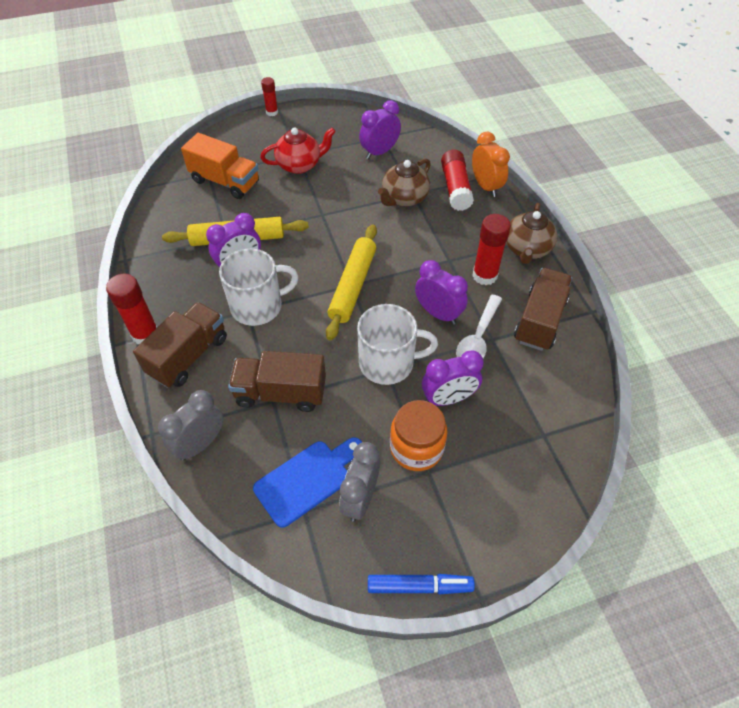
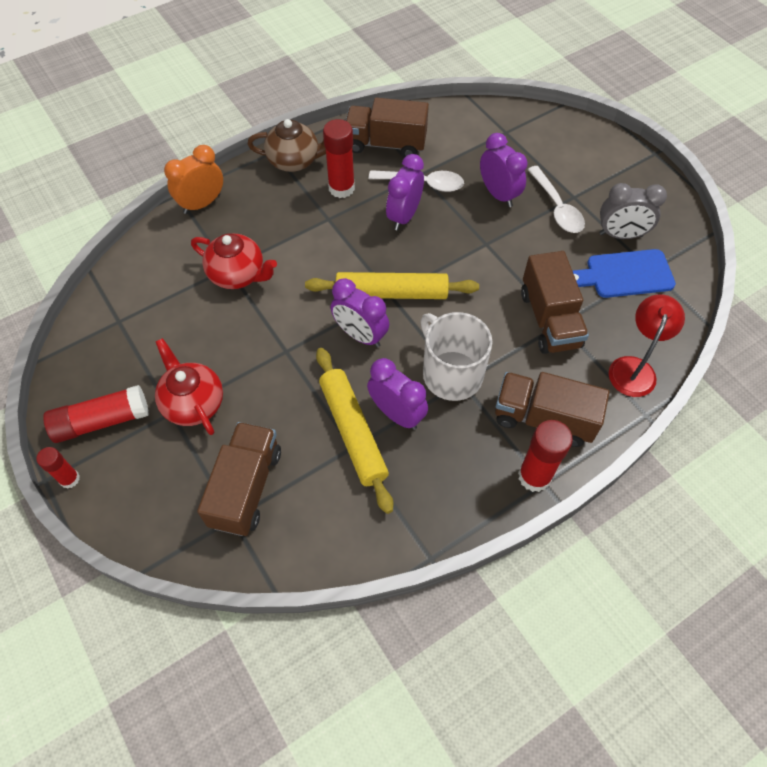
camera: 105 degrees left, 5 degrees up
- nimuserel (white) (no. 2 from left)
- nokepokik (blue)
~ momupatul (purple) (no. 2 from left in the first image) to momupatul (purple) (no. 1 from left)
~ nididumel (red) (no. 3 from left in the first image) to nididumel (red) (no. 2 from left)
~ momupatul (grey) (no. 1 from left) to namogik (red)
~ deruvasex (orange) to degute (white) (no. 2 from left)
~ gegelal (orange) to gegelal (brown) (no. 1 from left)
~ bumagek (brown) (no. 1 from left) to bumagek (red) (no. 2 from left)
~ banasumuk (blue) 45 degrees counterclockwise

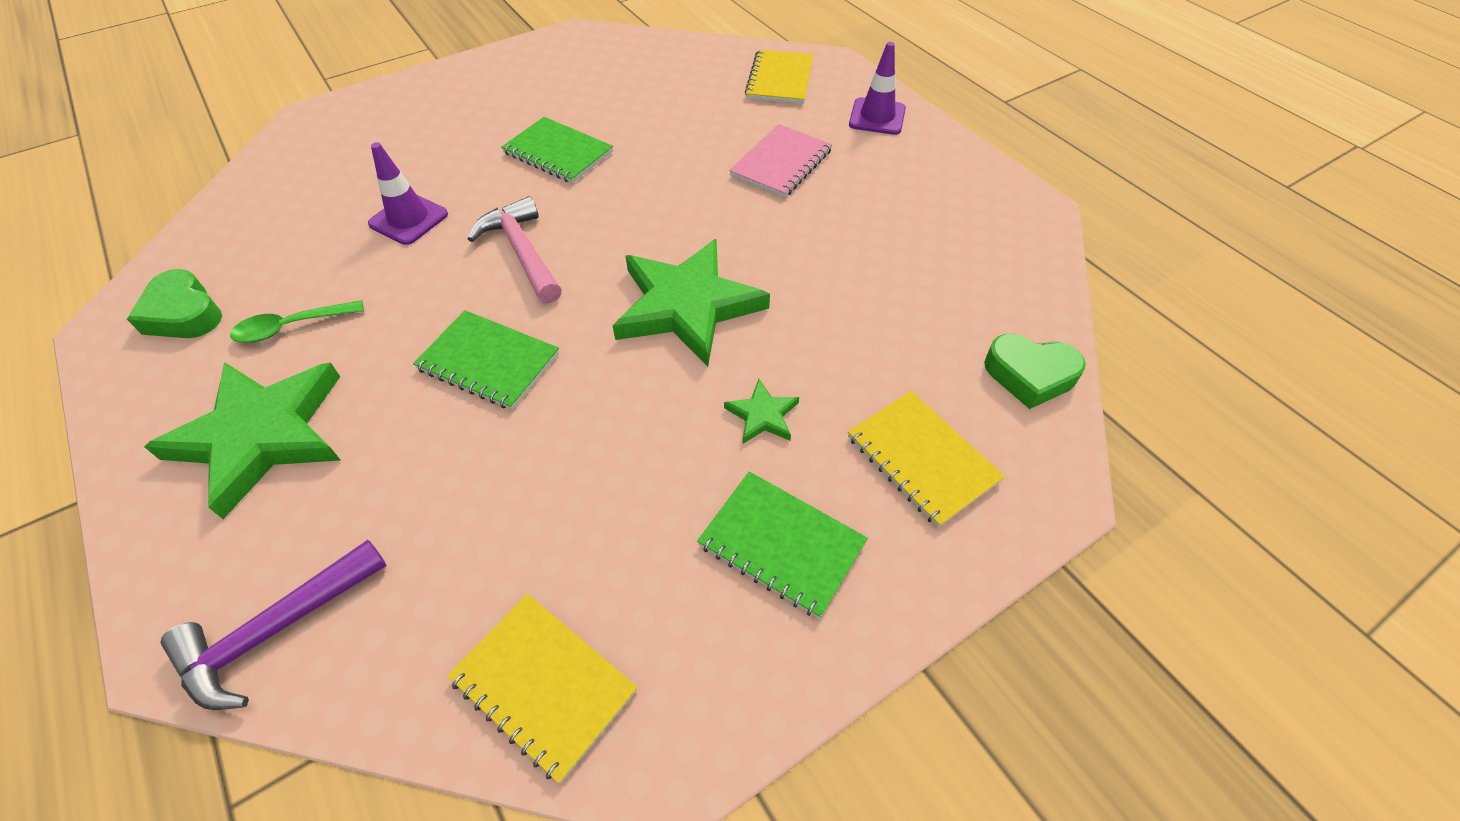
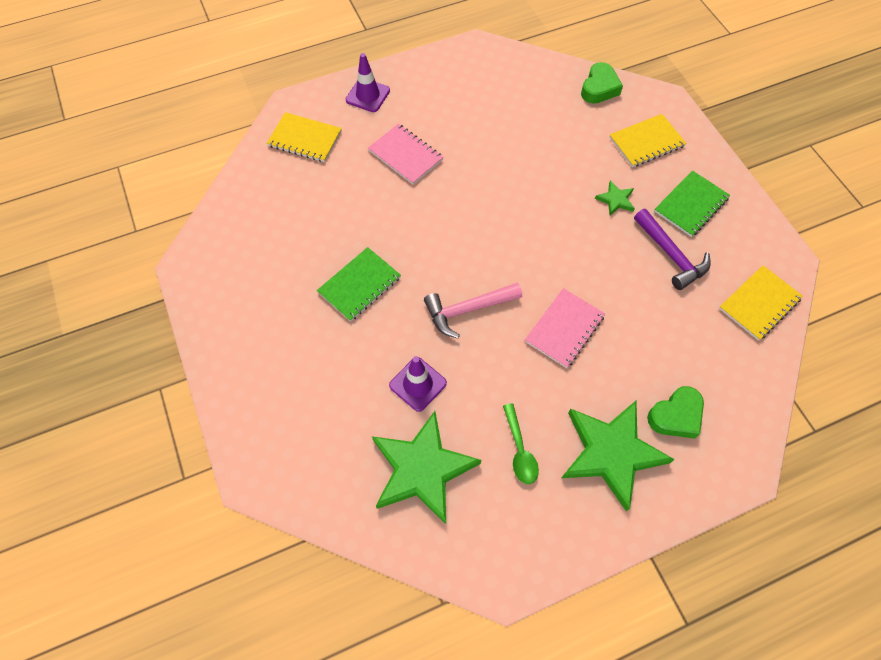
camera: 80 degrees left, 10 degrees up
~ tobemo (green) (no. 1 from left in the first image) to tobemo (green) (no. 2 from left)
~ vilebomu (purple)
~ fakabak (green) (no. 2 from left in the first image) to fakabak (green) (no. 1 from left)
~ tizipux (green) (no. 1 from left) to tizipux (pink) (no. 2 from left)

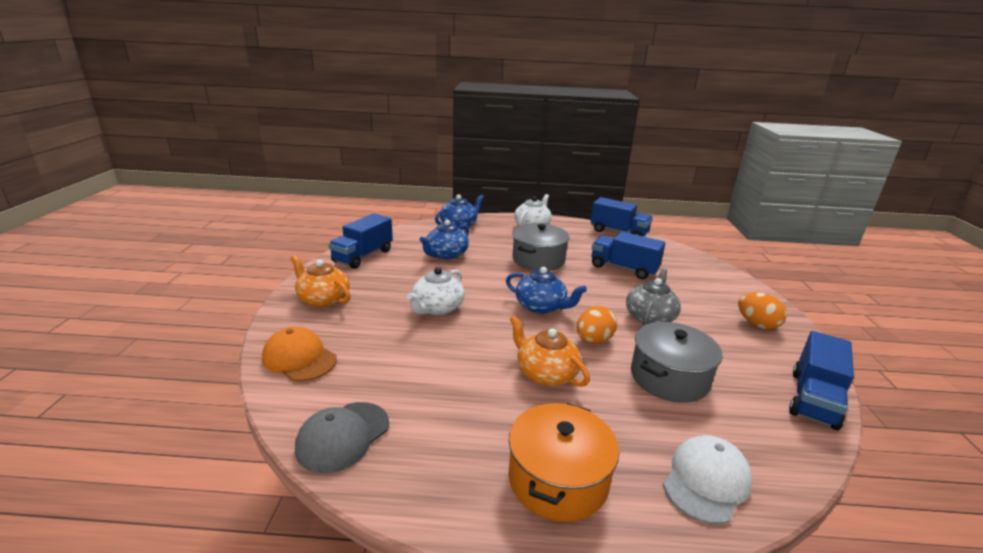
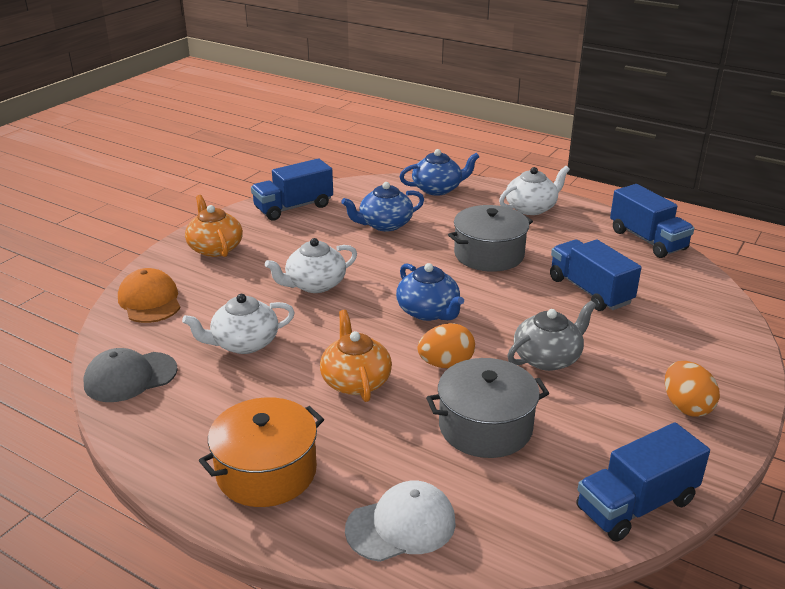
camera: 30 degrees right, 5 degrees up
+ bumagek (white) (no. 1 from left)

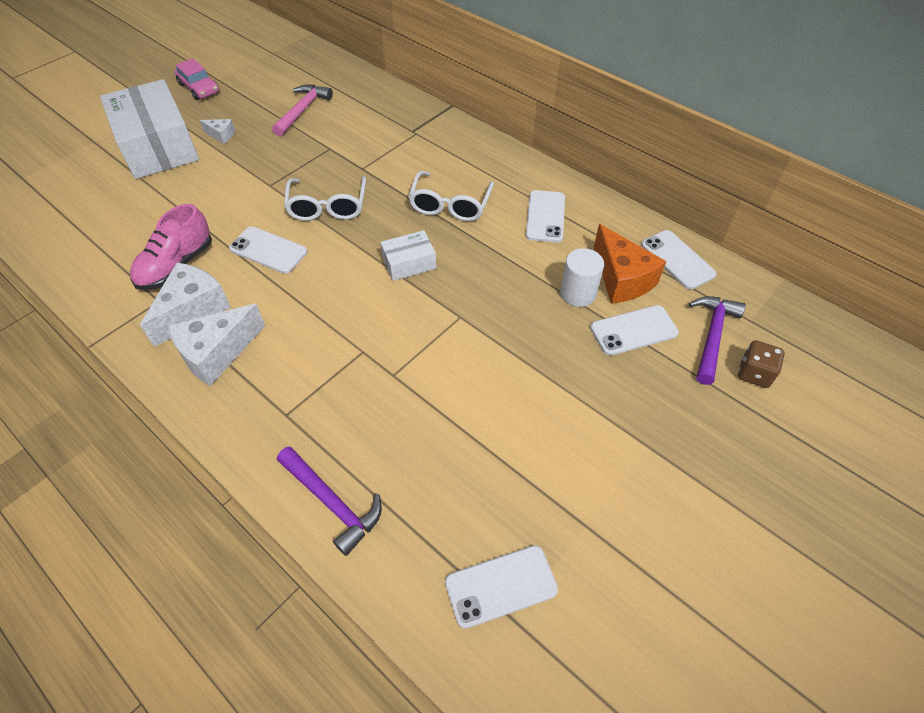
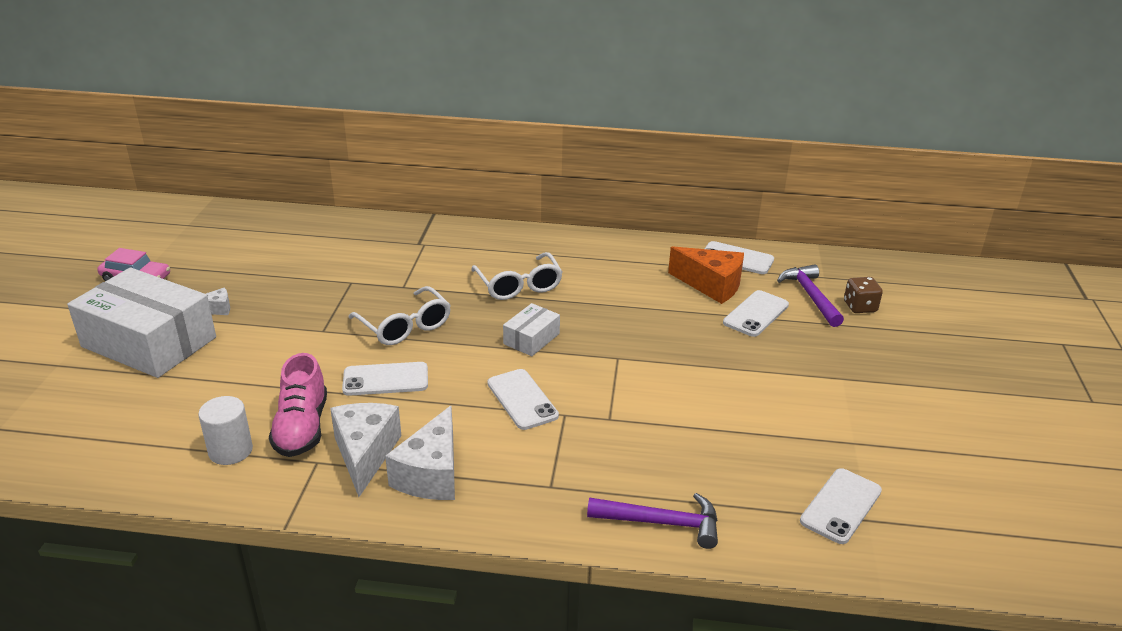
camera: 35 degrees left, 20 degrees down
- vilebomu (pink)
~ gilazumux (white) (no. 3 from left in the first image) to gilazumux (white) (no. 2 from left)
~ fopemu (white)

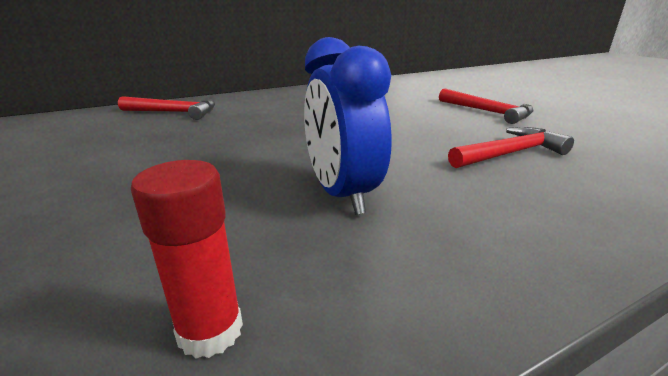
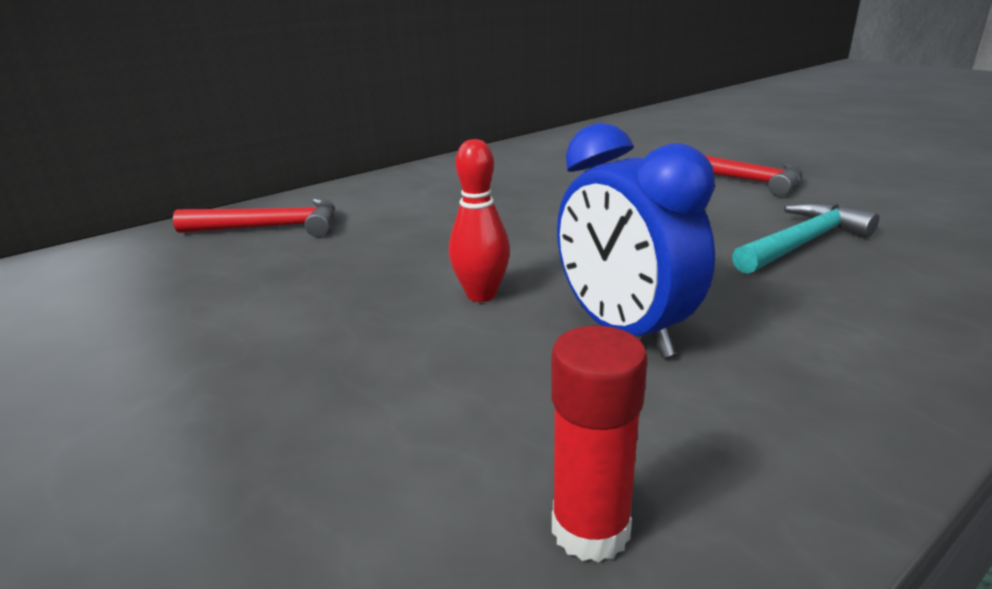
camera: 10 degrees left, 0 degrees up
+ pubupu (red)
~ vilebomu (red) (no. 3 from left) to vilebomu (turquoise)

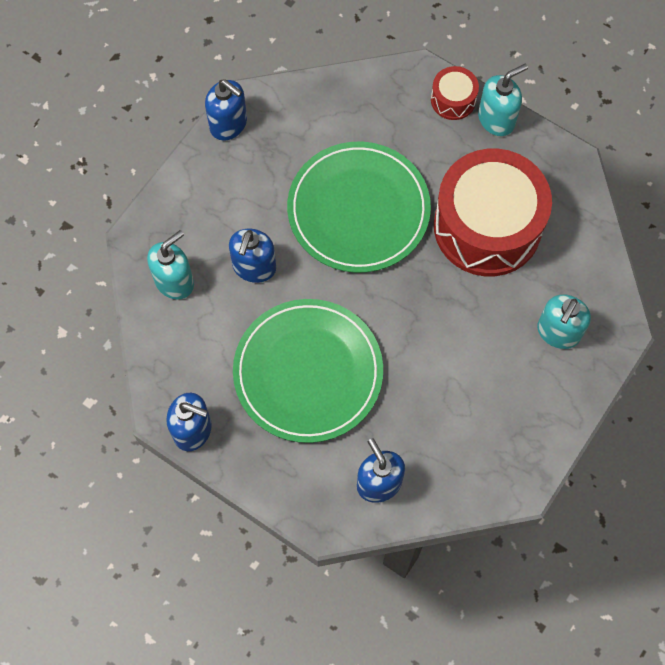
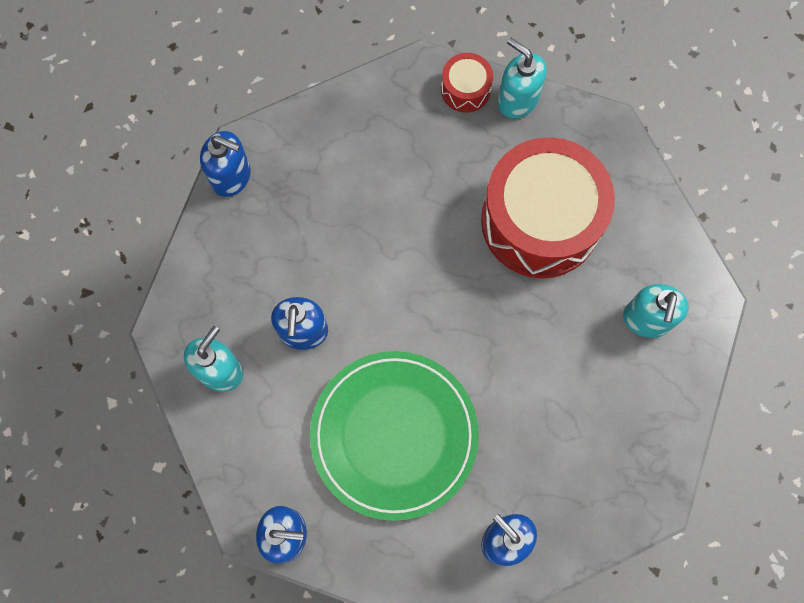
camera: 15 degrees left, 5 degrees up
- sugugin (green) (no. 2 from left)
~ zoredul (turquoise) (no. 2 from left) 90 degrees counterclockwise

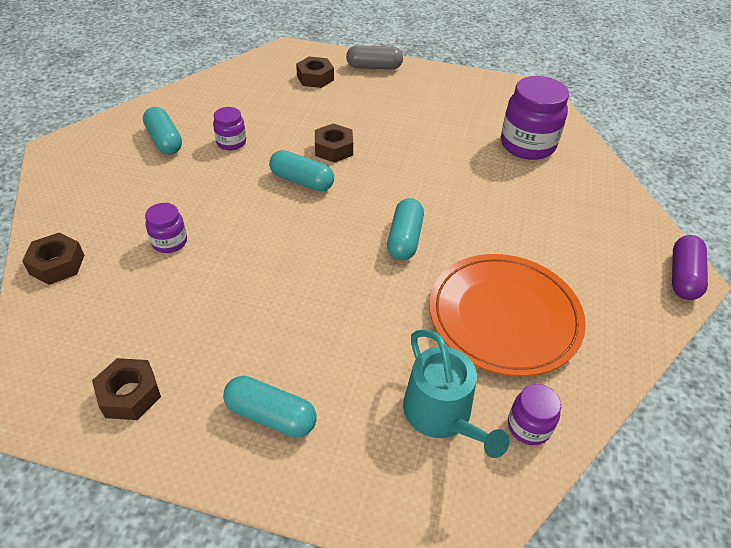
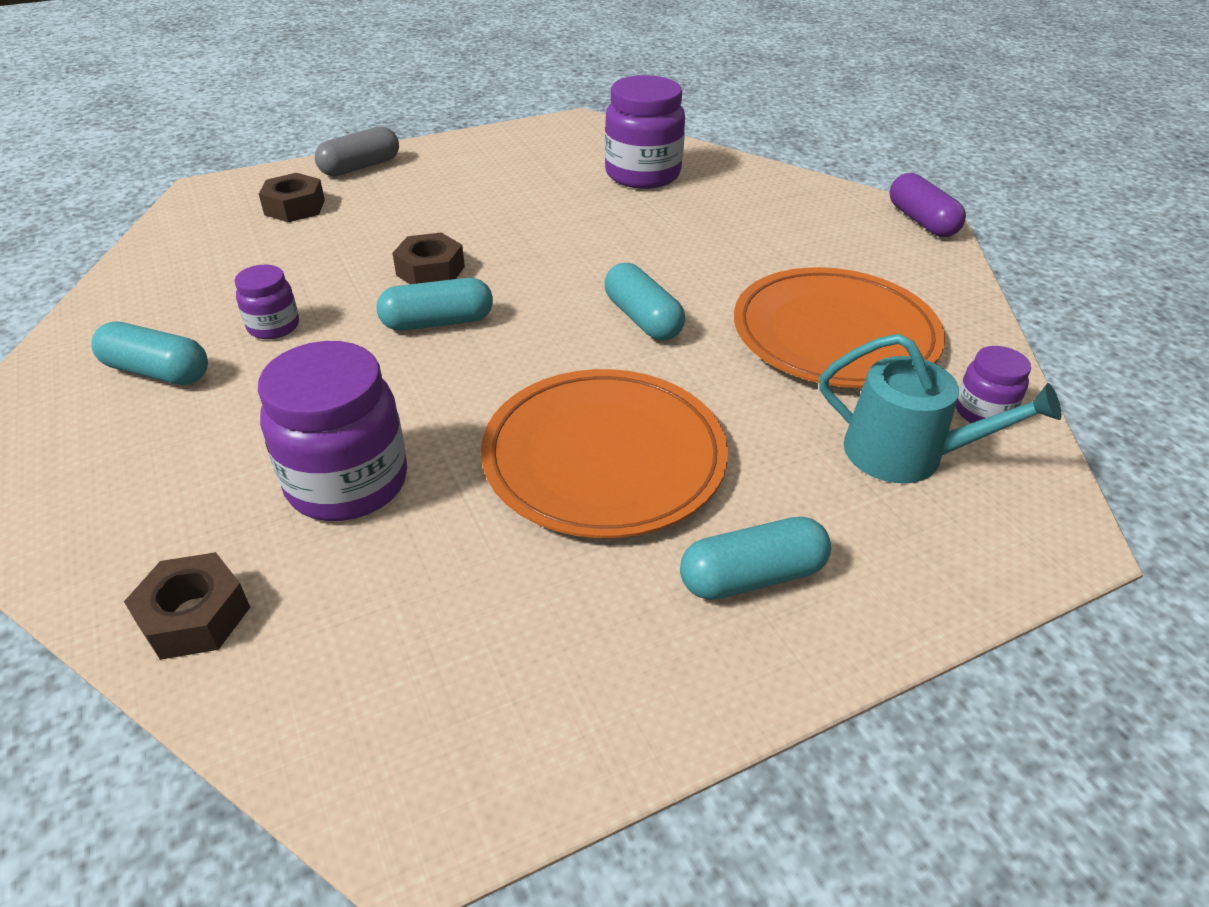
camera: 40 degrees left, 5 degrees down
- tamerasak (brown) (no. 2 from left)
+ sugugin (orange) (no. 1 from left)
~ deruvasex (purple) (no. 1 from left in the first image) x1.92

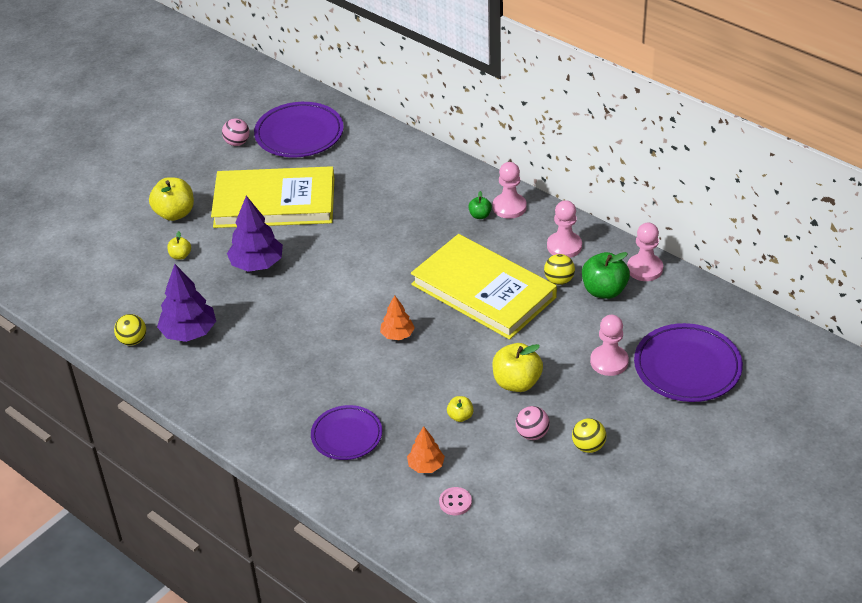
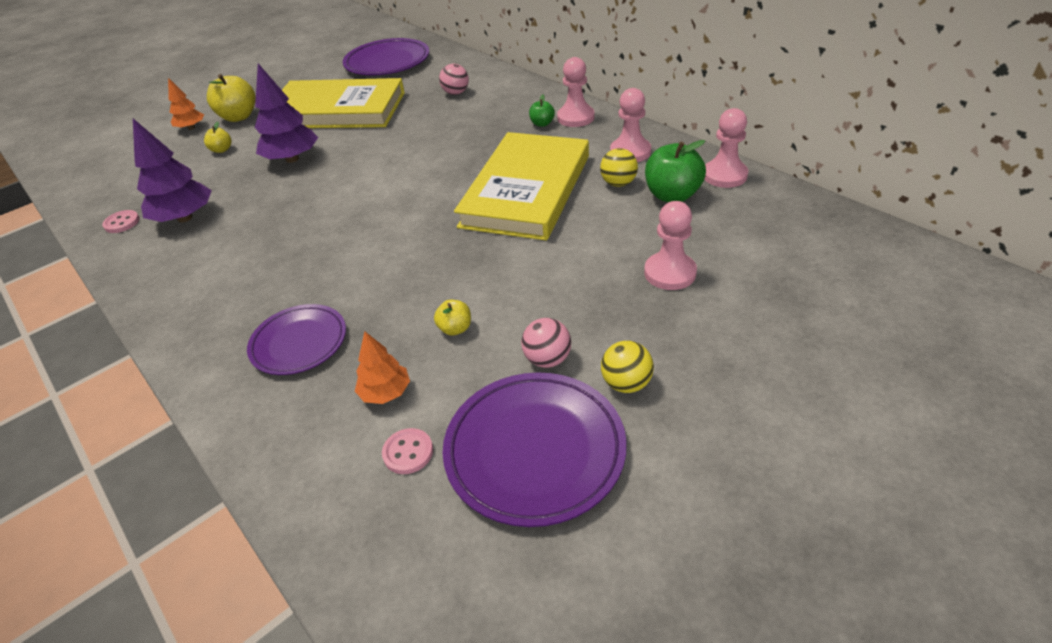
camera: 10 degrees right, 0 degrees up
- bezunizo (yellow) (no. 4 from left)
~ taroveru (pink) (no. 1 from left)
~ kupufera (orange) (no. 1 from left)
~ sugugin (purple) (no. 3 from left)
~ taroveru (yellow) (no. 1 from left) to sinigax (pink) (no. 1 from left)
~ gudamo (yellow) (no. 2 from left) 60 degrees clockwise

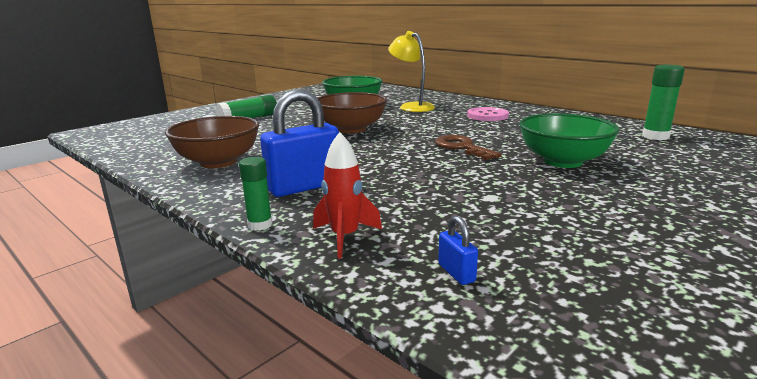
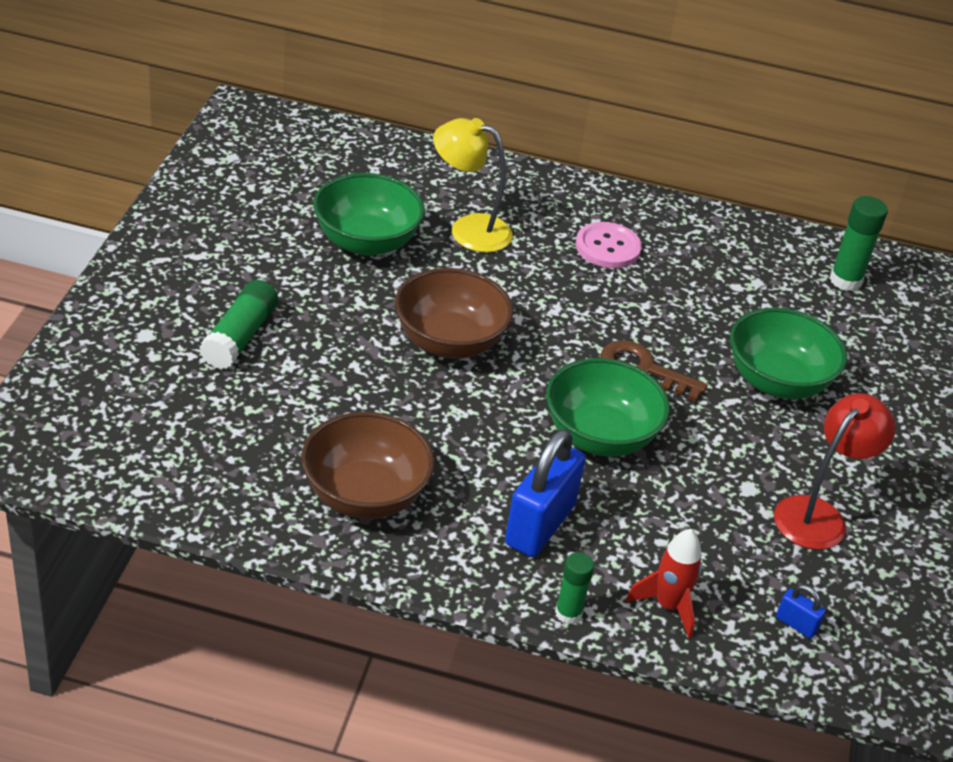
camera: 35 degrees left, 20 degrees up
+ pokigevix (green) (no. 2 from left)
+ namogik (red)

